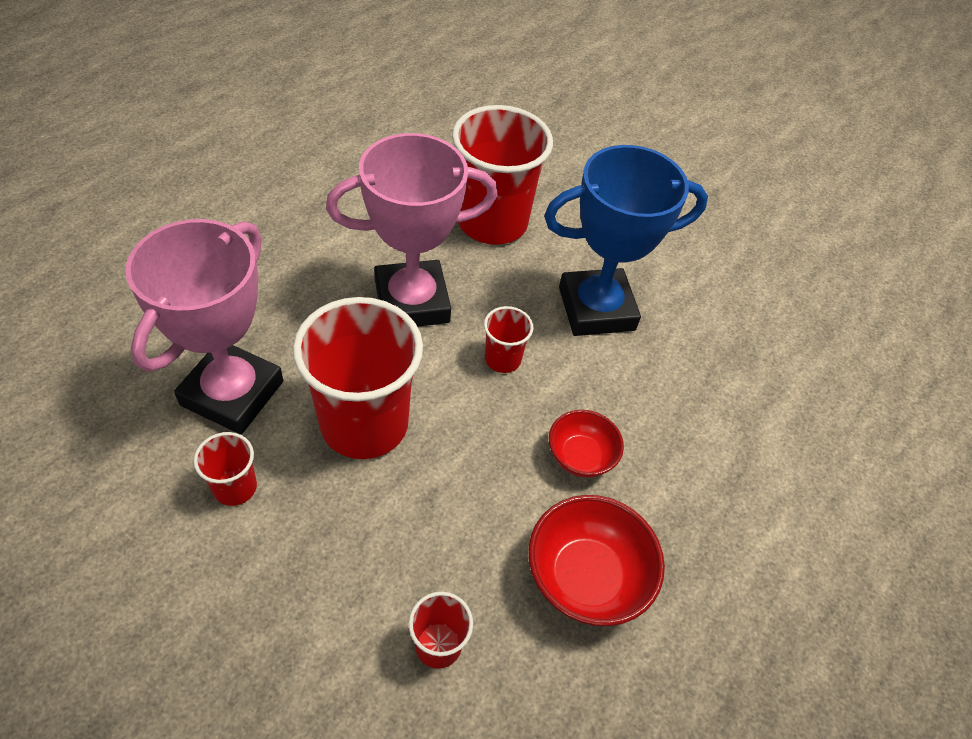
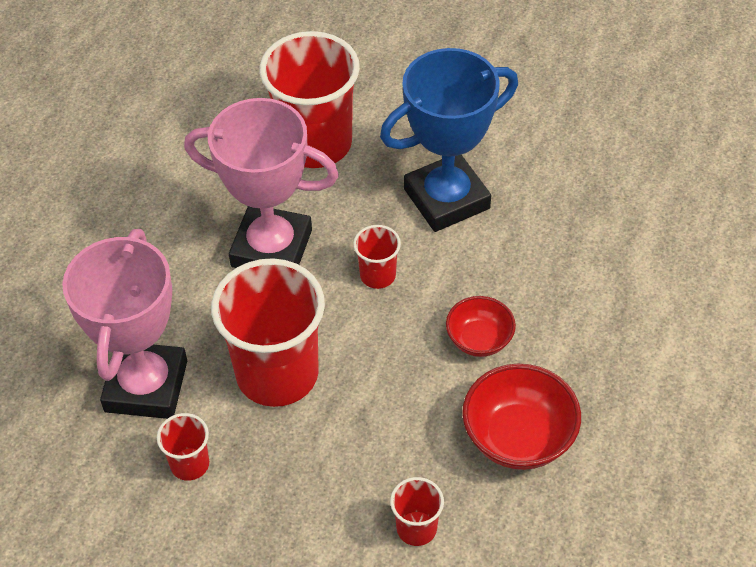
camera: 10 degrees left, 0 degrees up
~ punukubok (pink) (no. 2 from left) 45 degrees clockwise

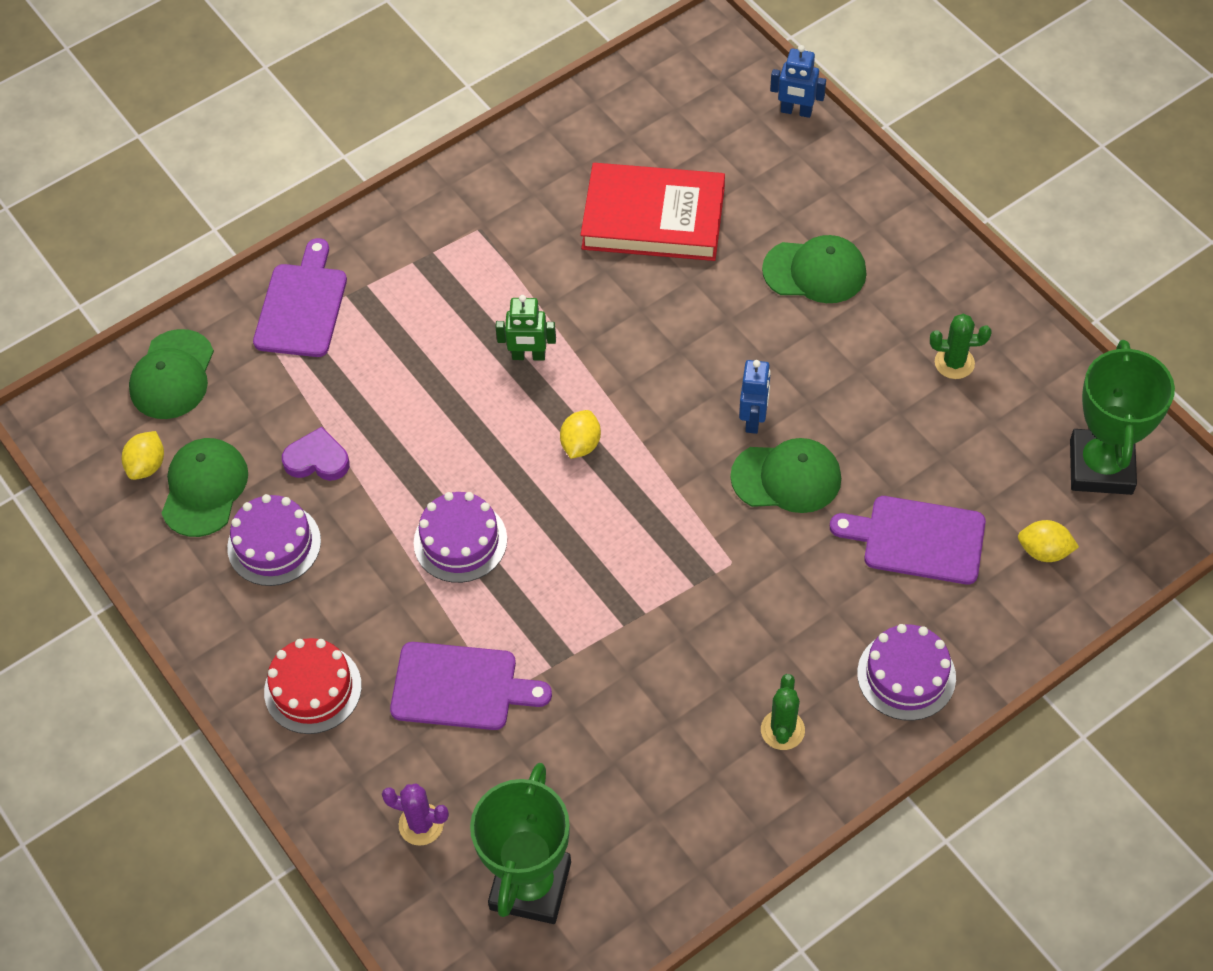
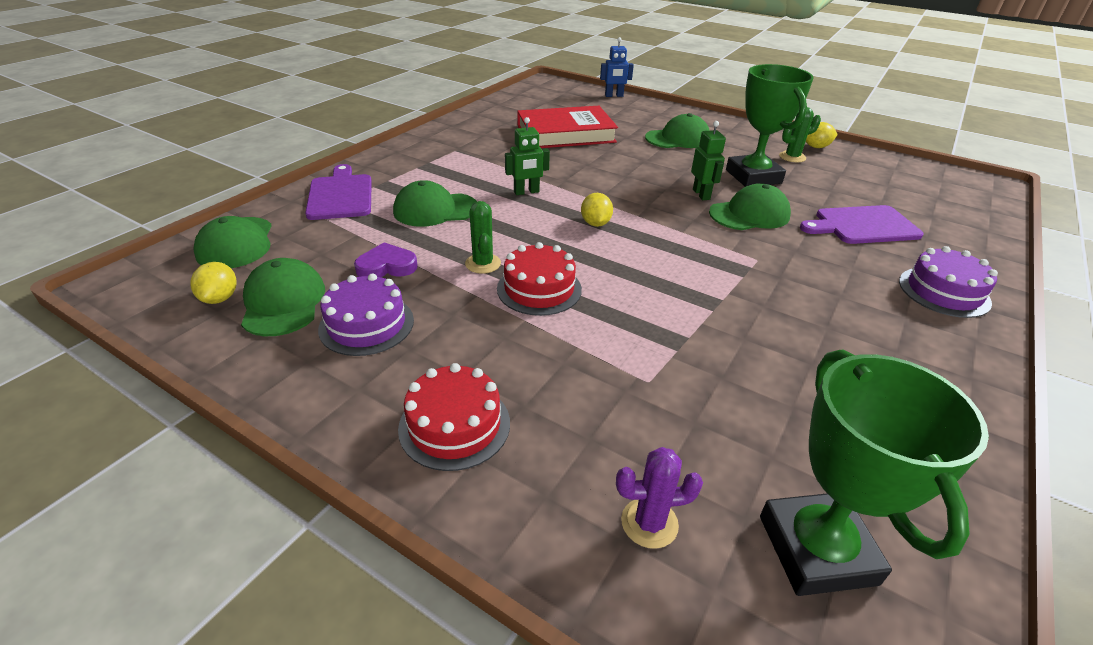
camera: 25 degrees left, 20 degrees down
- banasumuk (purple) (no. 2 from left)
+ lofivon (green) (no. 3 from left)
~ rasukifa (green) (no. 1 from left)
~ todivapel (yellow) (no. 3 from left)
~ punukubok (green) (no. 2 from left in the first image) to punukubok (green) (no. 1 from left)
~ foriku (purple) (no. 2 from left) to foriku (red) (no. 2 from left)
~ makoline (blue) (no. 1 from left) to makoline (green) (no. 2 from left)

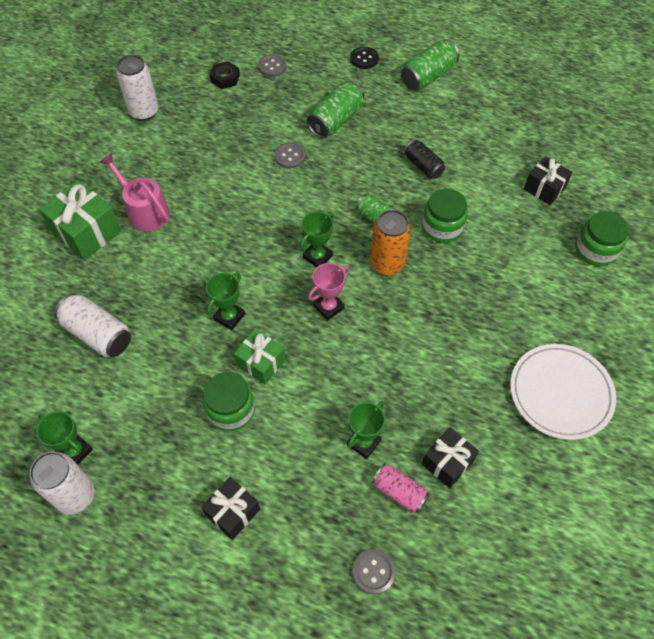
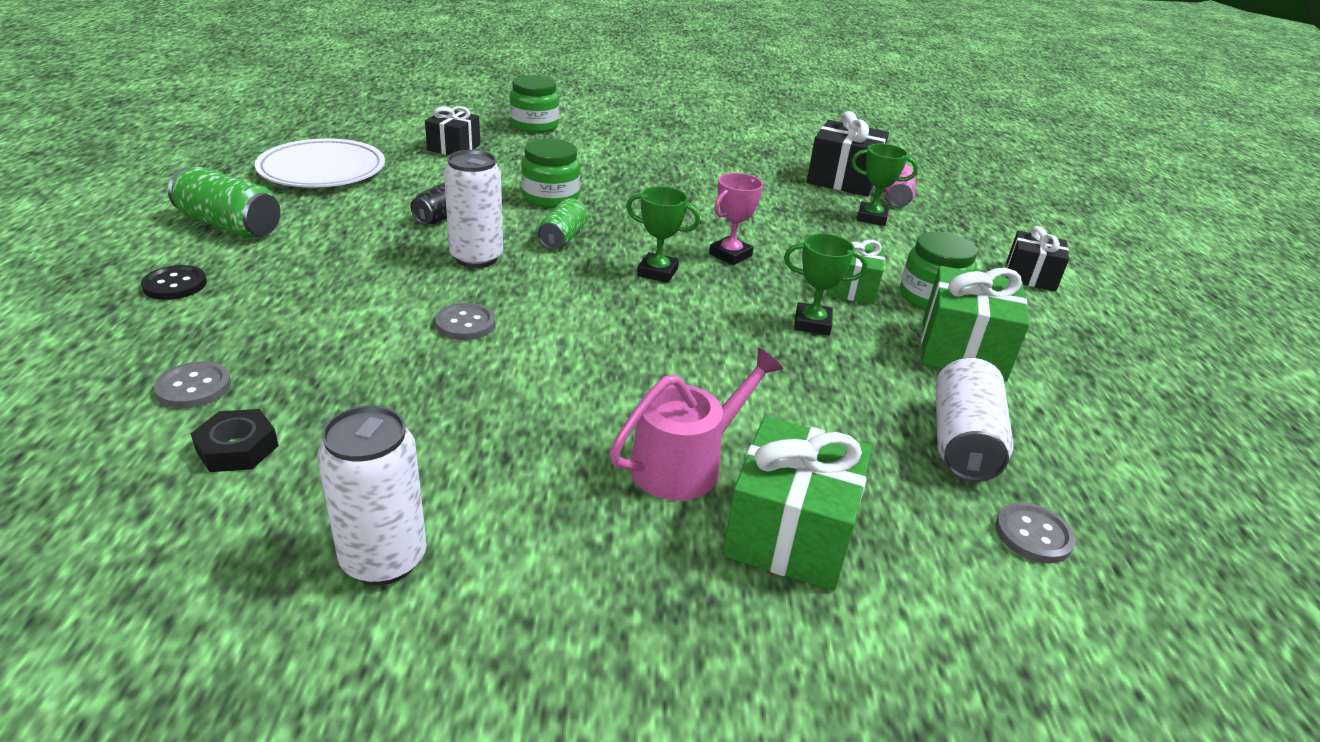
camera: 115 degrees left, 25 degrees down
- punukubok (green) (no. 1 from left)
- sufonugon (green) (no. 1 from left)
- sufonugon (orange)
+ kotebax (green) (no. 3 from left)
~ sufonugon (white) (no. 1 from left in the first image) to sufonugon (white) (no. 2 from left)
~ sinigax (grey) (no. 3 from left)
~ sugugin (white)
~ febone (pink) 150 degrees counterclockwise
~ punukubok (pink) 75 degrees counterclockwise
~ kotebax (black) (no. 2 from left) x1.57

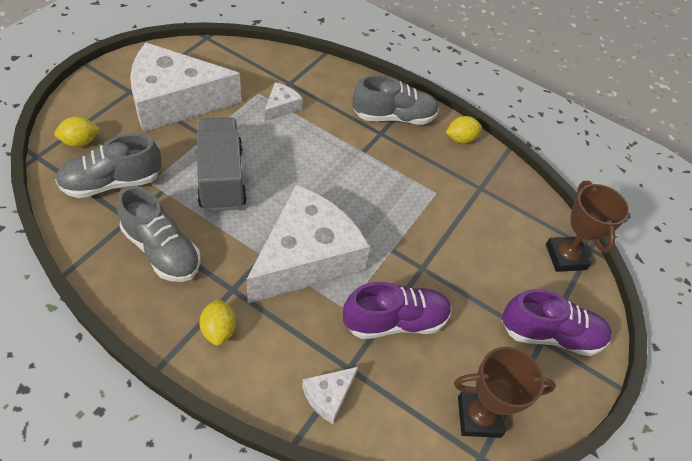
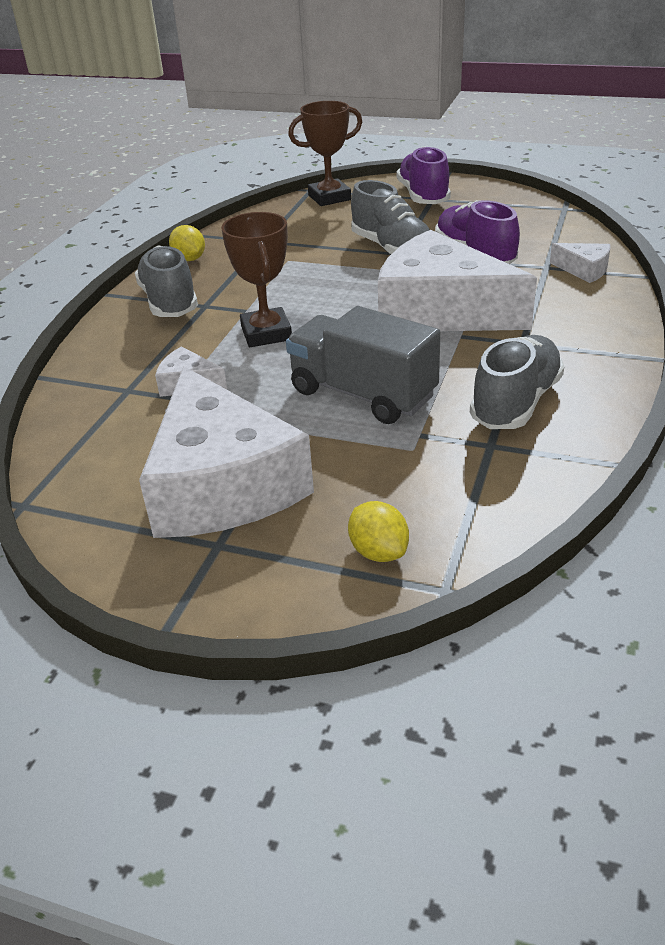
camera: 95 degrees left, 15 degrees down
- todivapel (yellow) (no. 2 from left)
~ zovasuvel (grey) (no. 1 from left in the first image) to zovasuvel (grey) (no. 2 from left)
~ punukubok (brown) (no. 1 from left)
~ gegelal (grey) 60 degrees clockwise

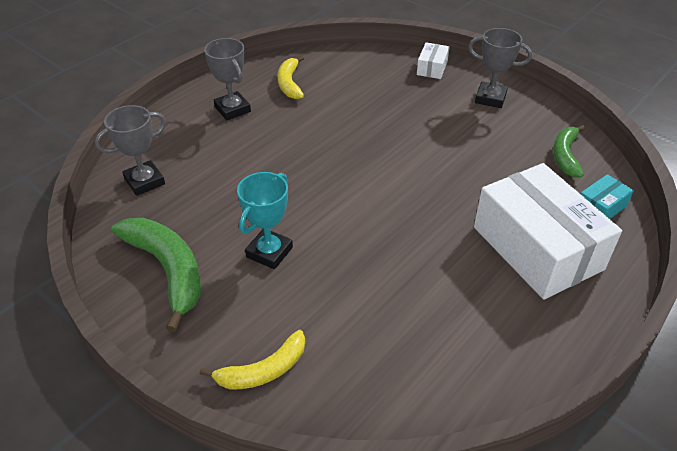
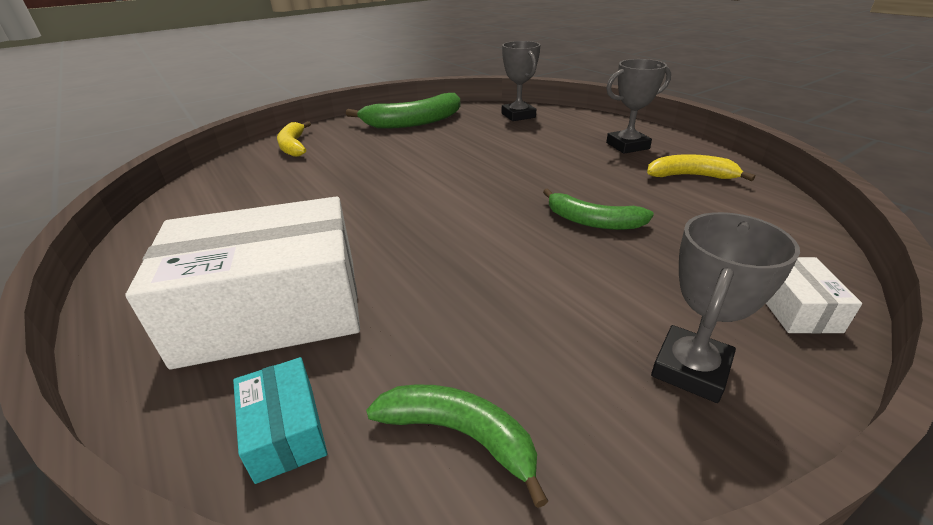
camera: 105 degrees right, 10 degrees down
- punukubok (turquoise)
+ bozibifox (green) (no. 3 from left)
~ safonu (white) (no. 1 from left in the first image) 60 degrees clockwise

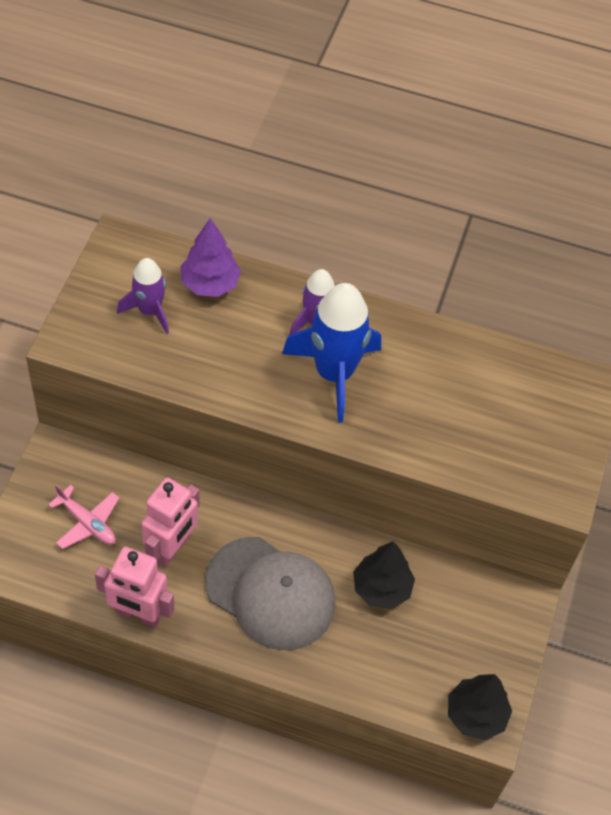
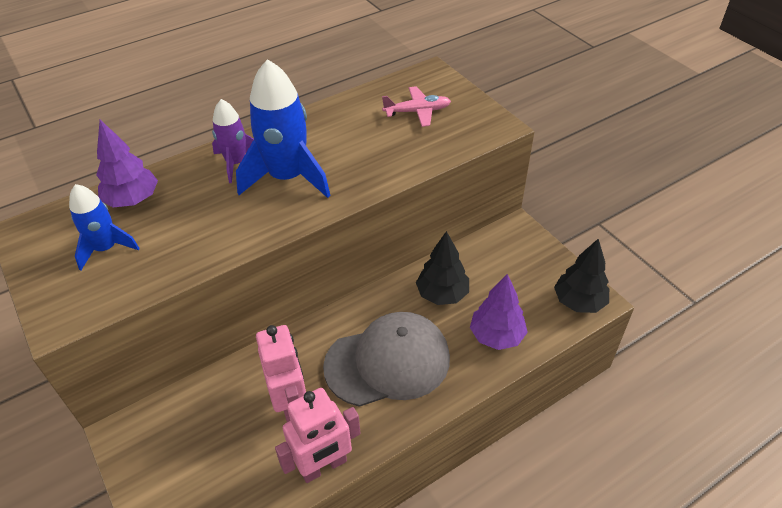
camera: 45 degrees left, 10 degrees down
+ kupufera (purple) (no. 2 from left)
~ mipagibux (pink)
~ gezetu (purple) (no. 1 from left) to gezetu (blue) (no. 1 from left)

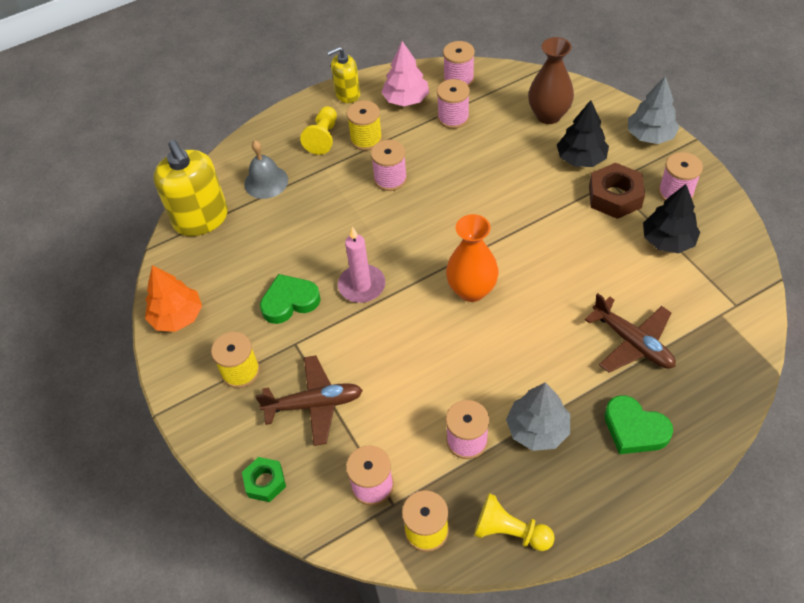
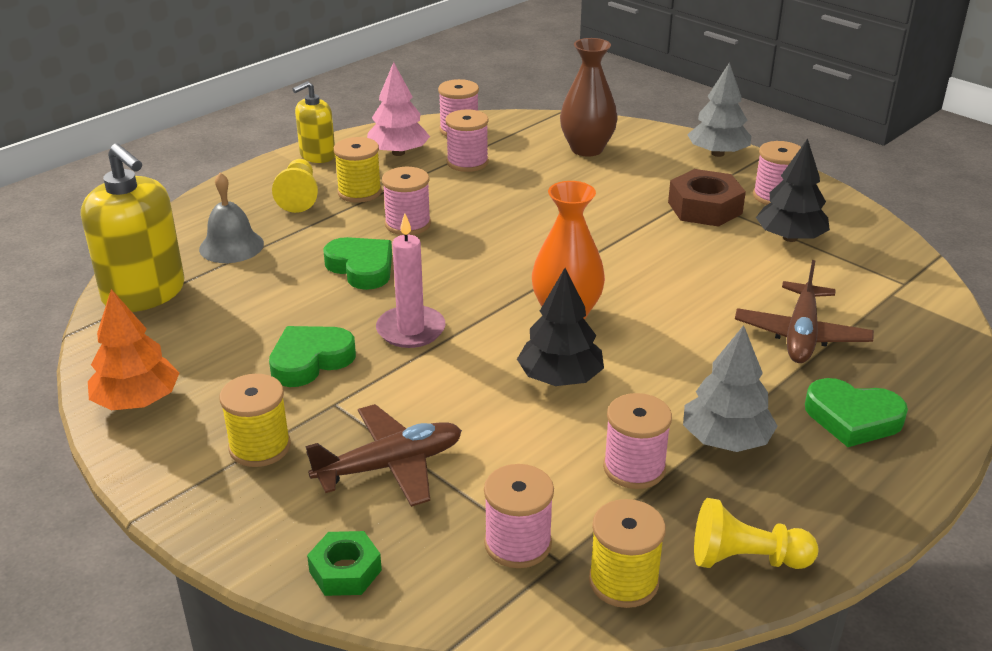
camera: 20 degrees left, 20 degrees down
+ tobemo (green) (no. 2 from left)
~ kupufera (black) (no. 1 from left)
~ mipagibux (brown) (no. 2 from left) 75 degrees clockwise

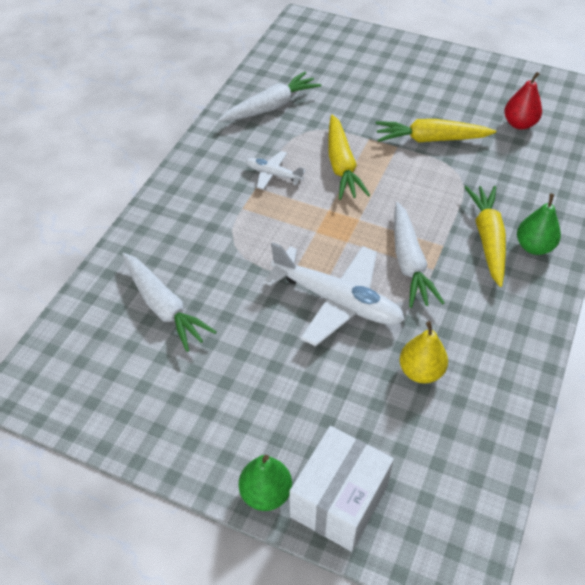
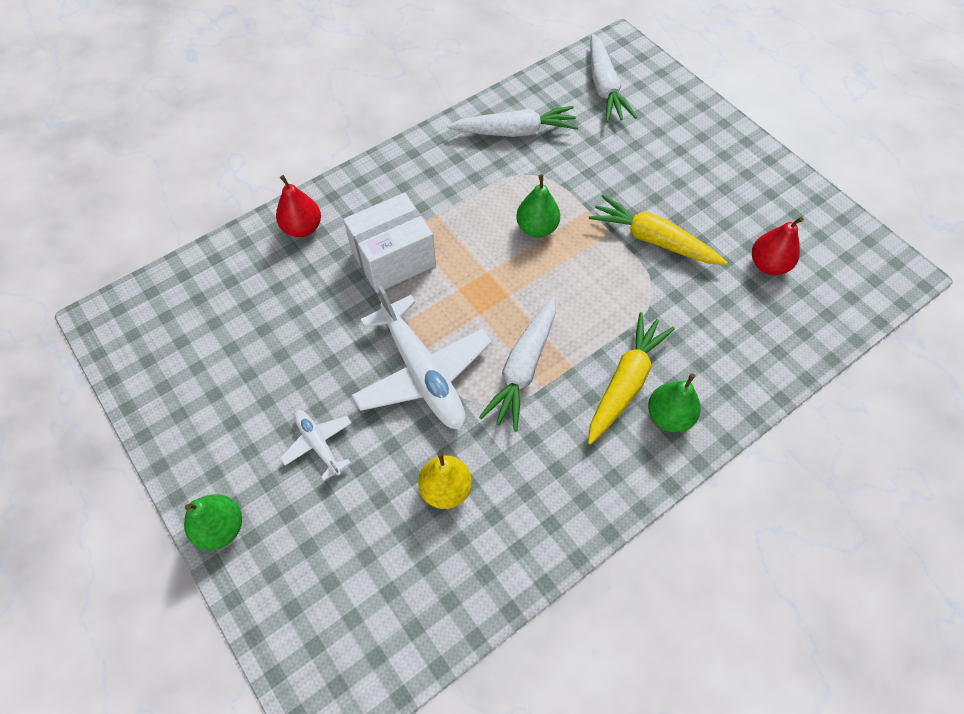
camera: 30 degrees right, 10 degrees up
+ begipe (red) (no. 1 from left)
~ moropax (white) (no. 1 from left in the first image) to moropax (white) (no. 3 from left)
~ mipagibux (white) (no. 1 from left)
~ safonu (white)
~ moropax (yellow) (no. 1 from left) to begipe (green) (no. 2 from left)

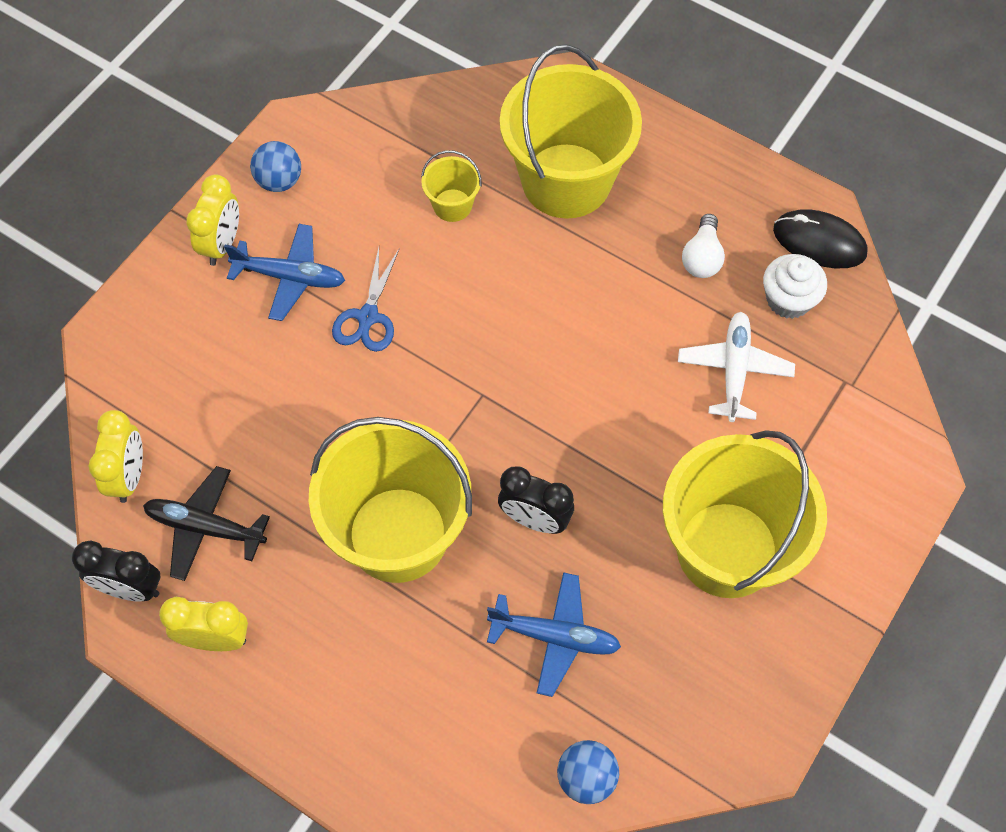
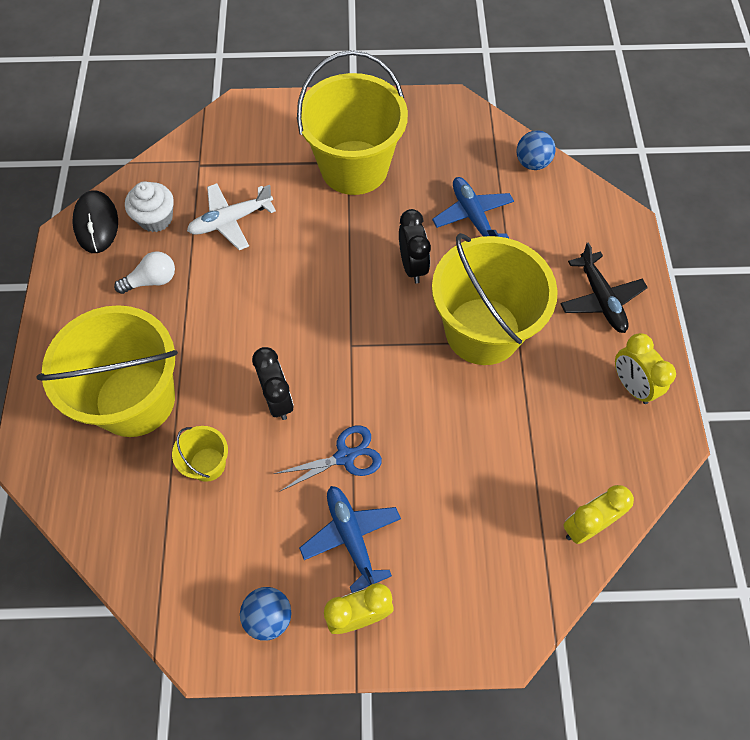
camera: 125 degrees left, 0 degrees up
~ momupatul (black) (no. 1 from left)
~ mipagibux (black)

